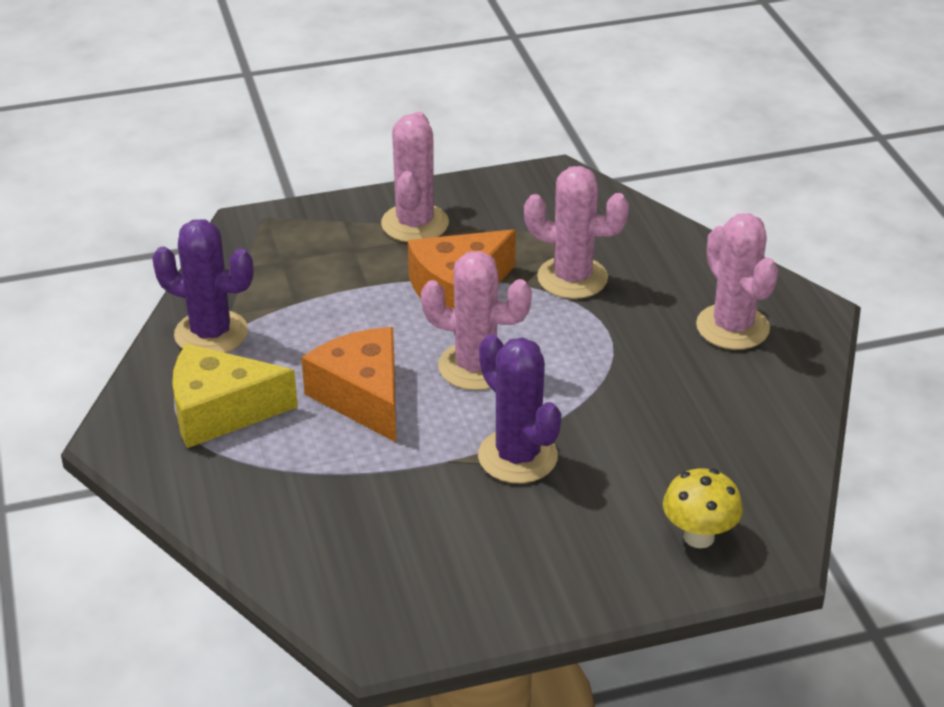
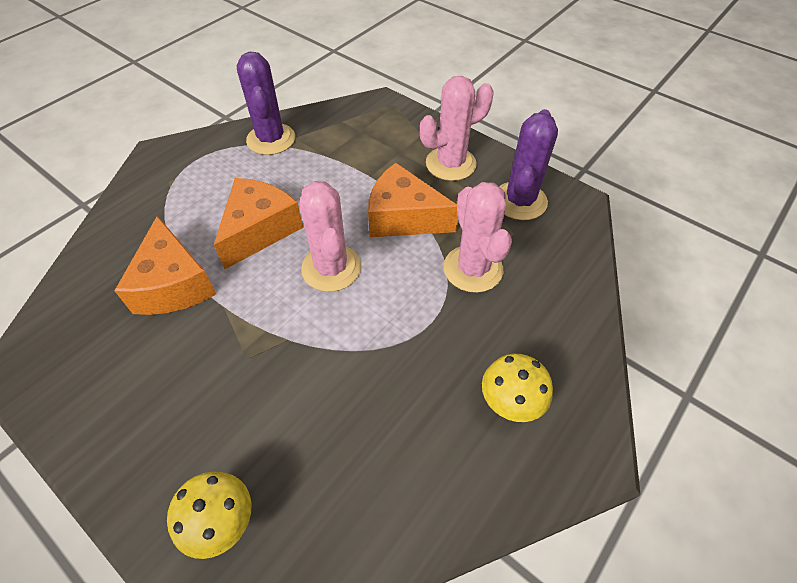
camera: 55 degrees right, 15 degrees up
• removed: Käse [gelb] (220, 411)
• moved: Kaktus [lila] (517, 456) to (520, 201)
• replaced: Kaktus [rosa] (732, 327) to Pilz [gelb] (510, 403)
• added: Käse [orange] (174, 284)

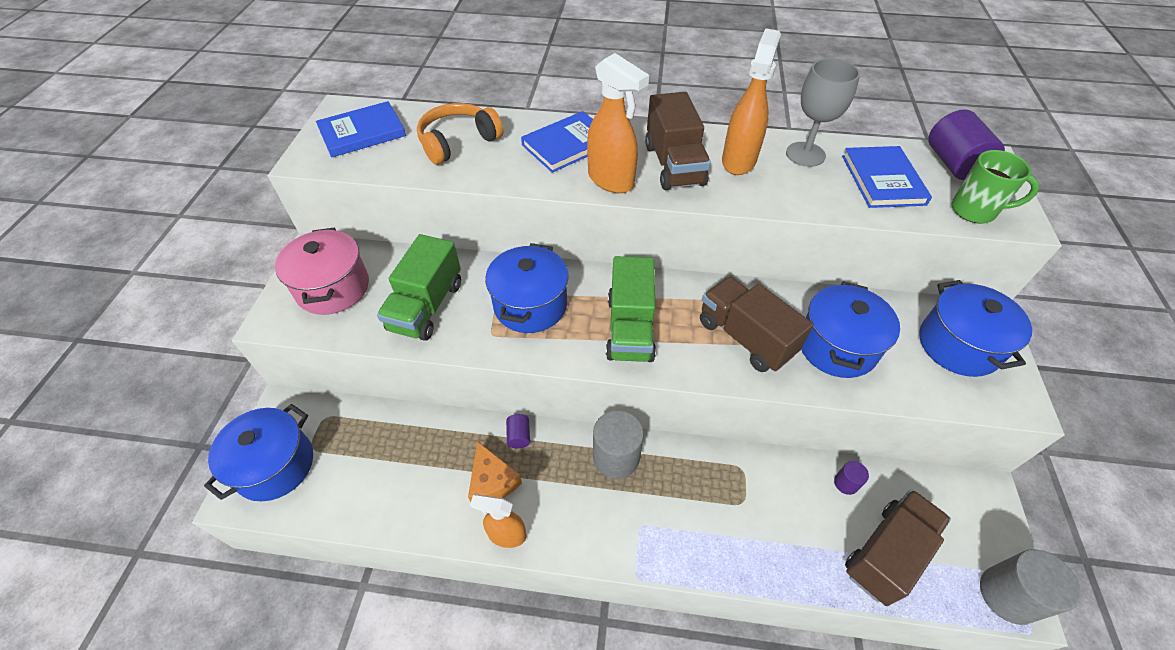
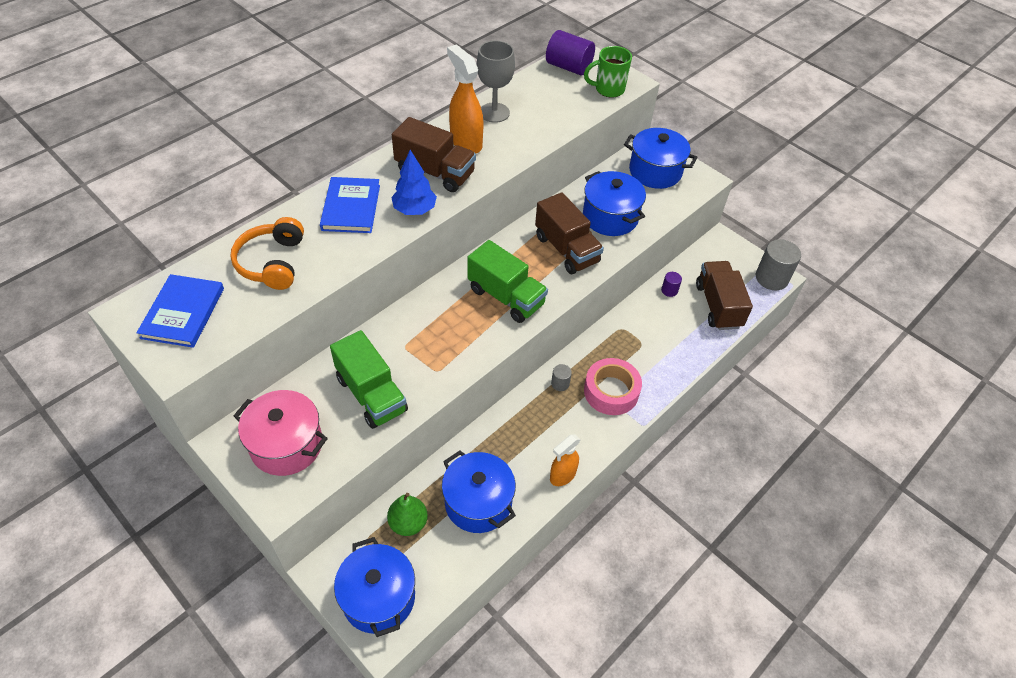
camera: 55 degrees left, 0 degrees up
• removed: Käse [orange] (492, 481)
• moved: Kochtopf [blau] (530, 305) to (478, 503)
• removed: Vollzylinder [lila] (519, 436)
• replaced: Sprühflasche [orange] (611, 180) to Baum [blau] (414, 210)
• resized: Vollzylinder [grau] (616, 457) = (560, 383) x0.49
• turned: Lastwagen [braun] (745, 337) = (566, 249) 120 degrees counterclockwise
• removed: Buch [blau] (883, 180)
• turned: Tasse [grün] (975, 211) = (608, 89) 150 degrees counterclockwise
• added: Birne [grün] (408, 523)
• added: Klebeband [rosa] (611, 391)

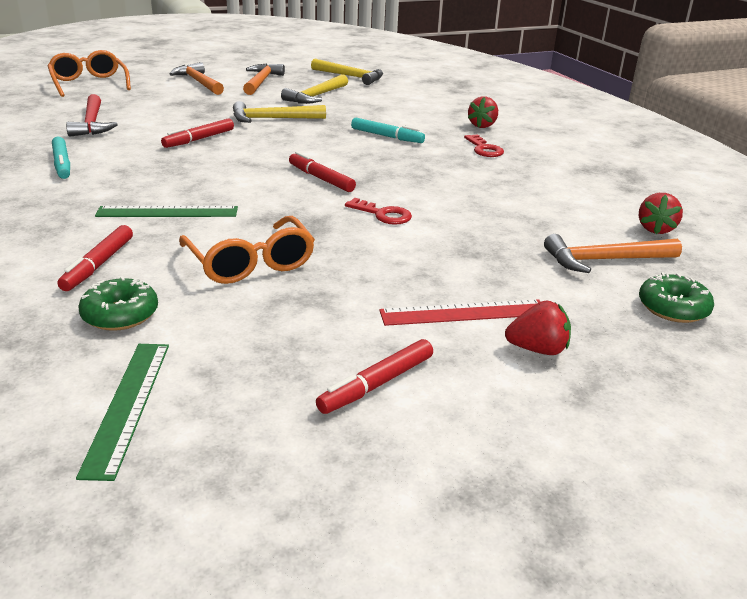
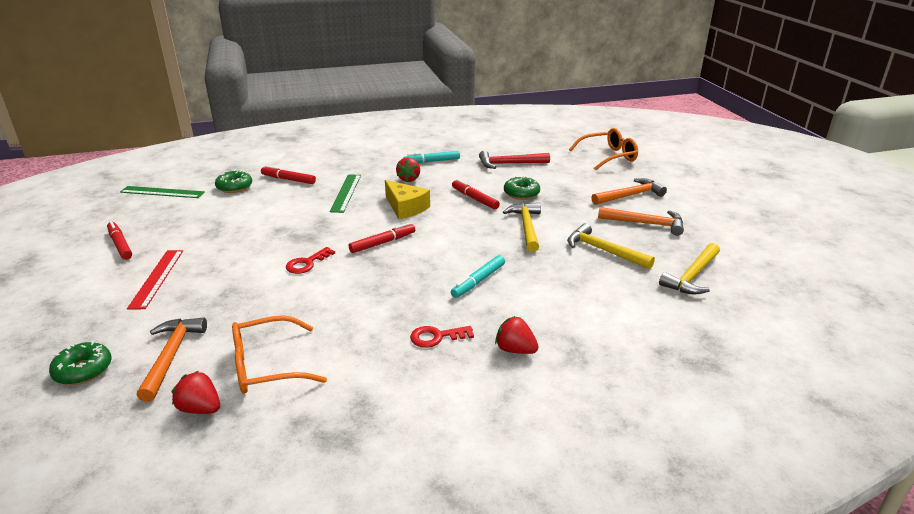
camera: 100 degrees right, 0 degrees up
• moved: Brille [orange] (251, 263) to (267, 366)
• moved: Erdbeere [rot] (537, 349) to (409, 179)
• added: Käse [gelb] (405, 208)
• added: Donut [grün] (521, 193)

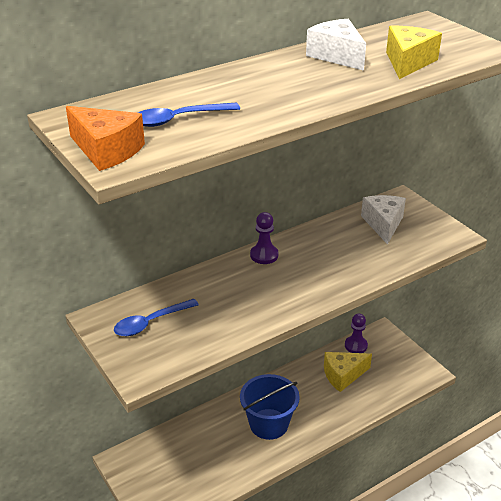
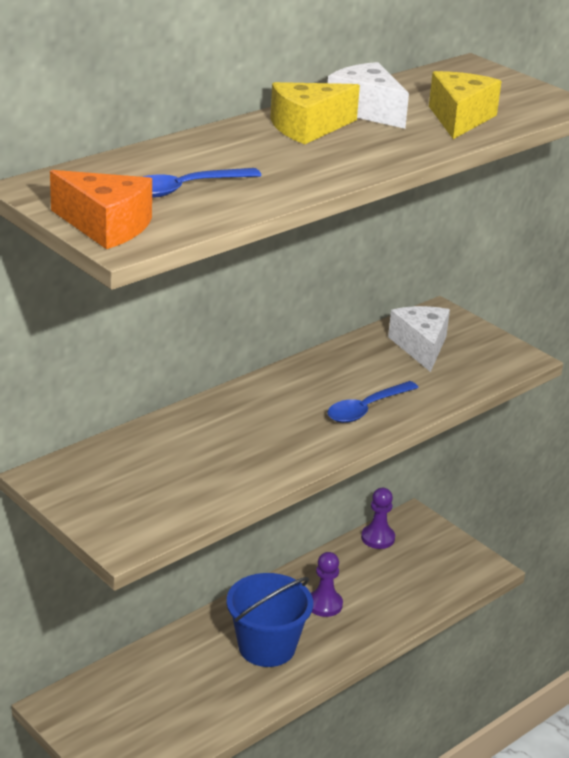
camera: 10 degrees left, 5 degrees down
• moved: Löffel [blau] (151, 323) to (366, 409)
• moved: Bauer [lila] (264, 255) to (324, 604)
• moved: Käse [gelb] (343, 375) to (308, 127)

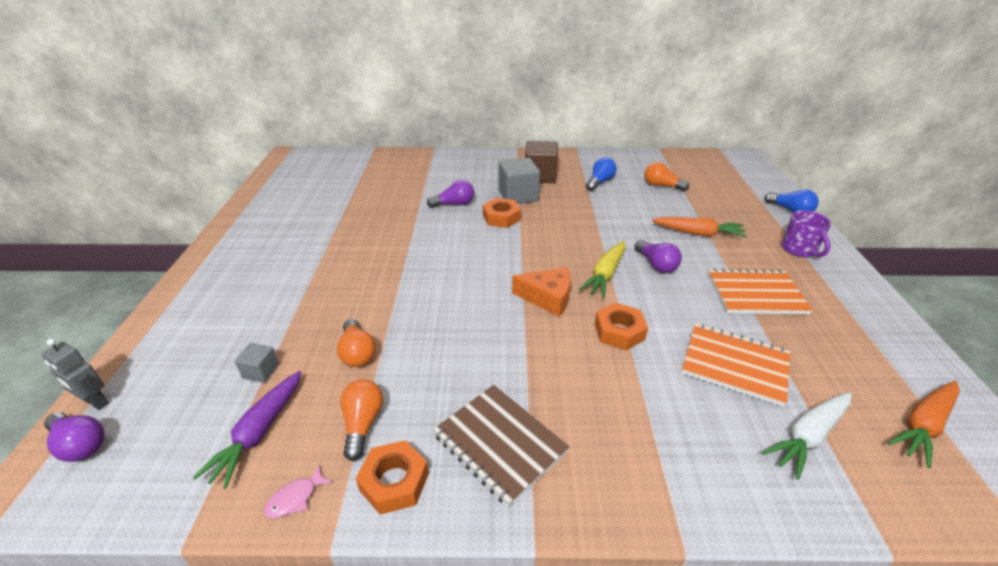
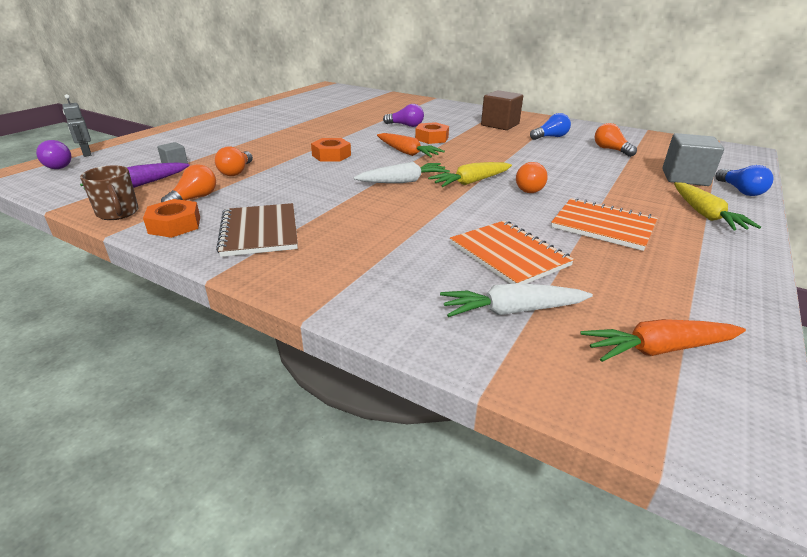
camera: 30 degrees right, 5 degrees down
• replaced: Fisch [rosa] (295, 498) to Tasse [braun] (118, 213)
• moved: Kubus [grau] (518, 196) to (685, 178)
• replaced: Käse [orange] (548, 298) to Karotte [weiß] (403, 181)
• moved: Sechskantmutter [orange] (619, 331) to (331, 155)
• recoloured: Glühbirne [lila] (656, 265) to Glühbirne [orange] (527, 188)
• moved: Karotte [orange] (698, 233) to (407, 152)
• replaced: Tasse [lila] (799, 250) to Karotte [gelb] (705, 214)

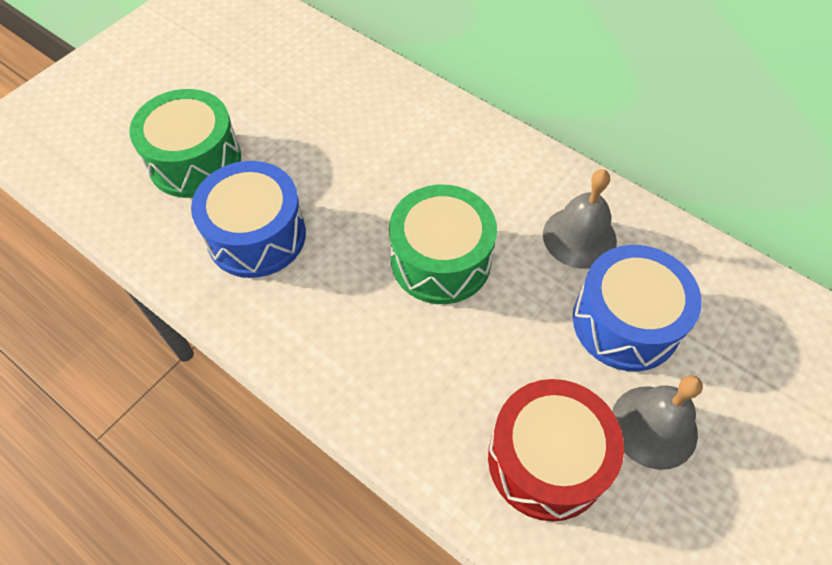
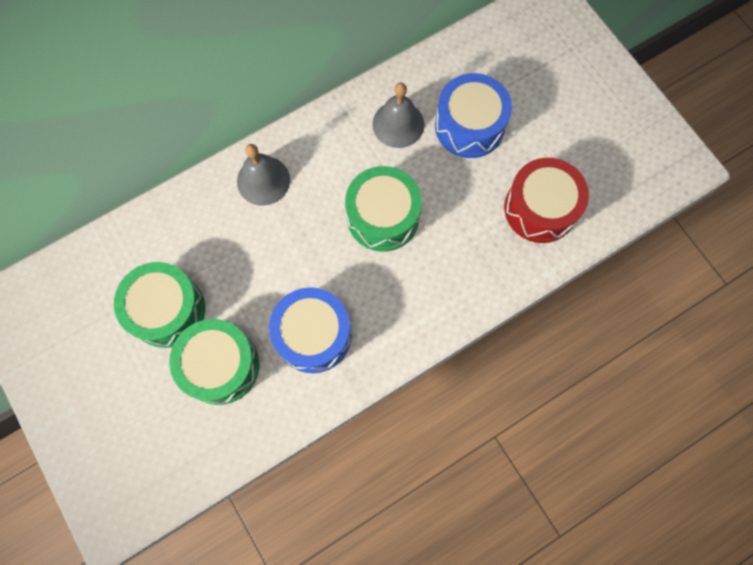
camera: 70 degrees left, 15 degrees up
• moved: Glocke [grau] (654, 426) to (263, 180)
• added: Trommel [grün] (167, 310)

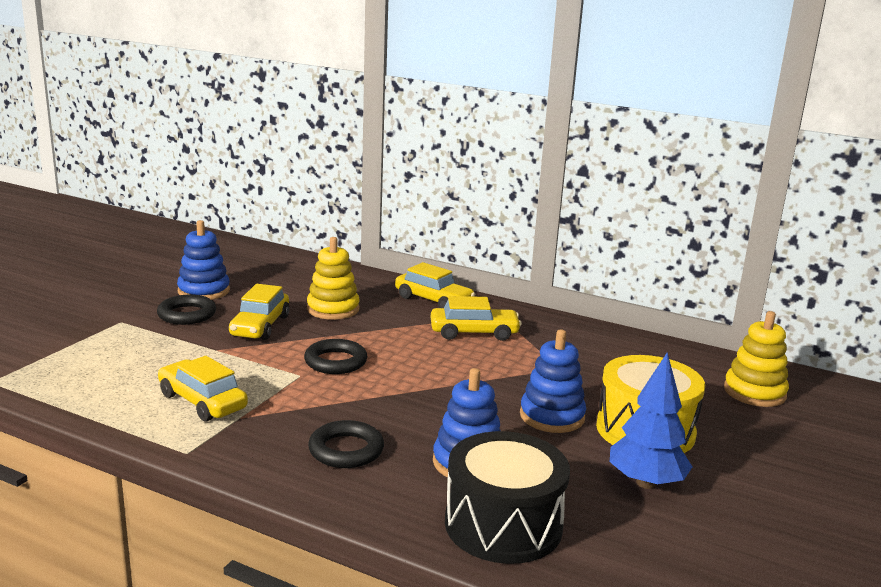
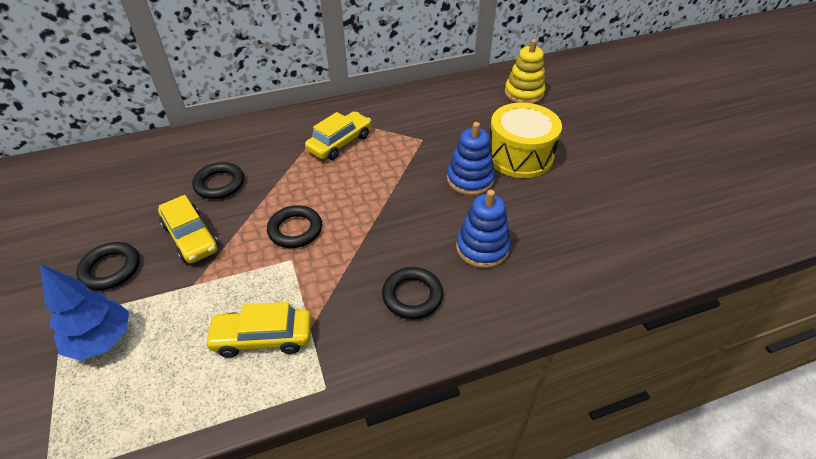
camera: 45 degrees left, 25 degrees up
• removed: Stapelspielzeug [blau] (204, 291)
• replaced: Stapelspielzeug [gelb] (333, 309) to Ring [schwarz] (219, 184)
• removed: Auto [gelb] (433, 300)
• removed: Trommel [schwarz] (503, 525)
• moved: Baum [blau] (646, 483) to (102, 340)

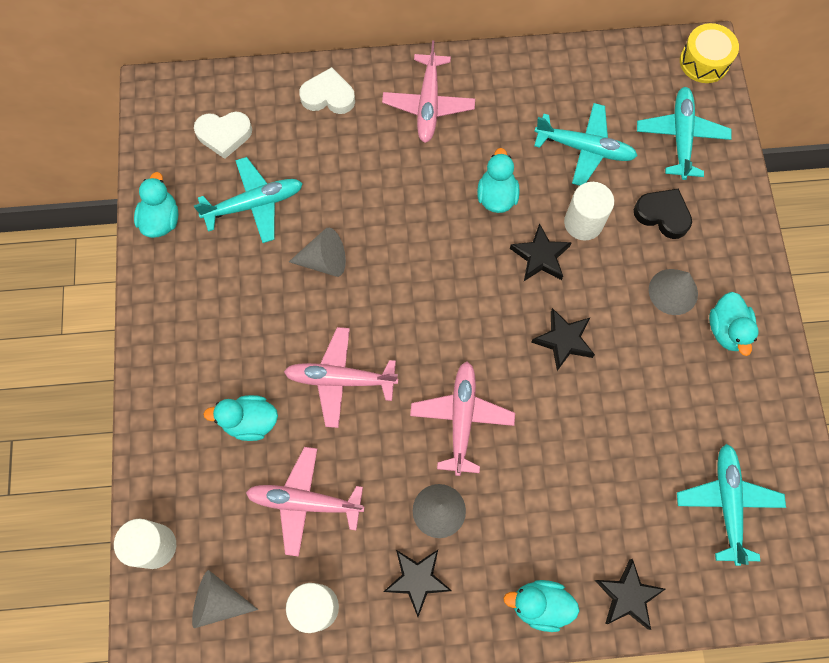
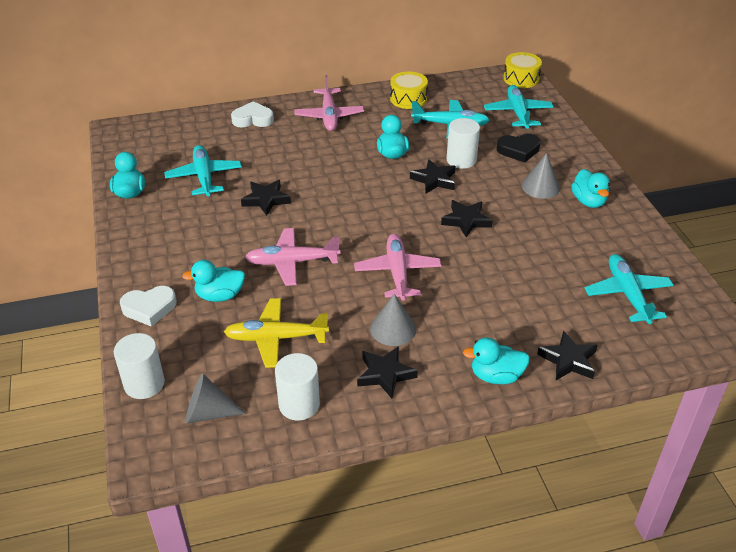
camera: 10 degrees left, 30 degrees down
• moved: Herz [weiß] (224, 135) to (149, 308)
• turned: Flugzeug [türkis] (254, 204) = (204, 177) 75 degrees counterclockwise
• recoloured: Flugzeug [rosa] (305, 502) to Flugzeug [gelb] (276, 338)
• replaced: Kegel [grau] (324, 260) to Stern [schwarz] (266, 200)
• turned: Herz [schwarz] (662, 215) = (518, 150) 150 degrees clockwise
• added: Trommel [gelb] (408, 99)

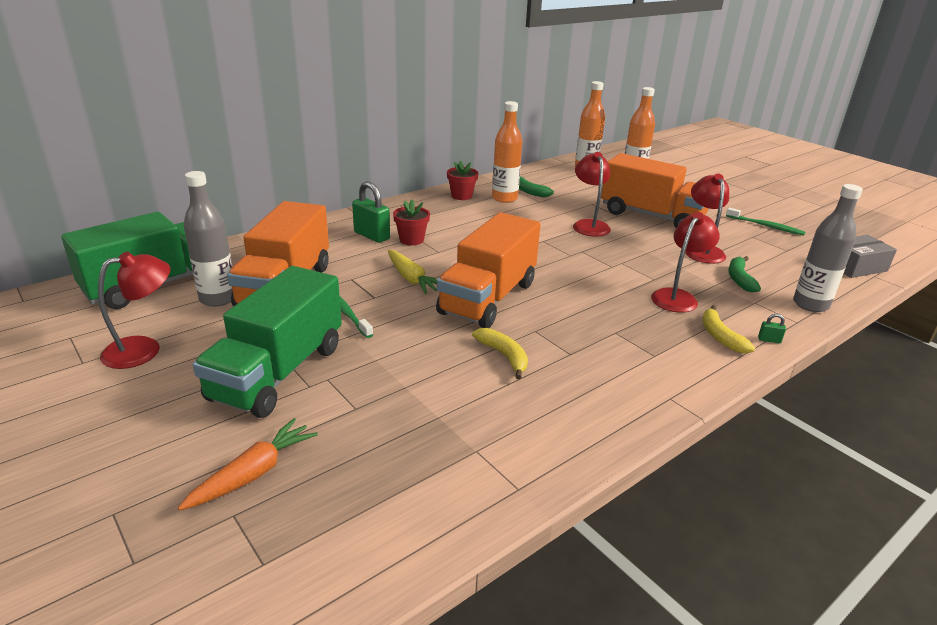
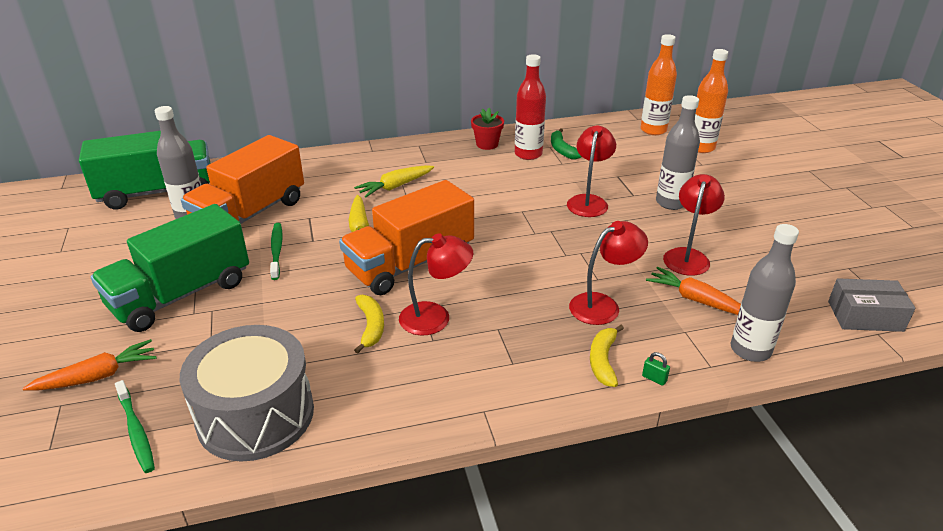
camera: 25 degrees right, 5 degrees up
• moved: Lampe [rot] (144, 349) to (435, 317)
• removed: Vorhängeschloss [grün] (371, 236)
• replaced: Blumentopf [rot] (411, 240) to Karotte [gelb] (396, 186)
• recoloured: Flasche [orange] (504, 198) to Flasche [rot] (528, 154)
• replaced: Lastwagen [orange] (651, 216) to Flasche [grau] (671, 203)
• moved: Zahnbürste [grün] (766, 226) to (136, 432)
• replaced: Banane [grün] (739, 279) to Karotte [orange] (696, 300)
• added: Trommel [grau] (255, 415)

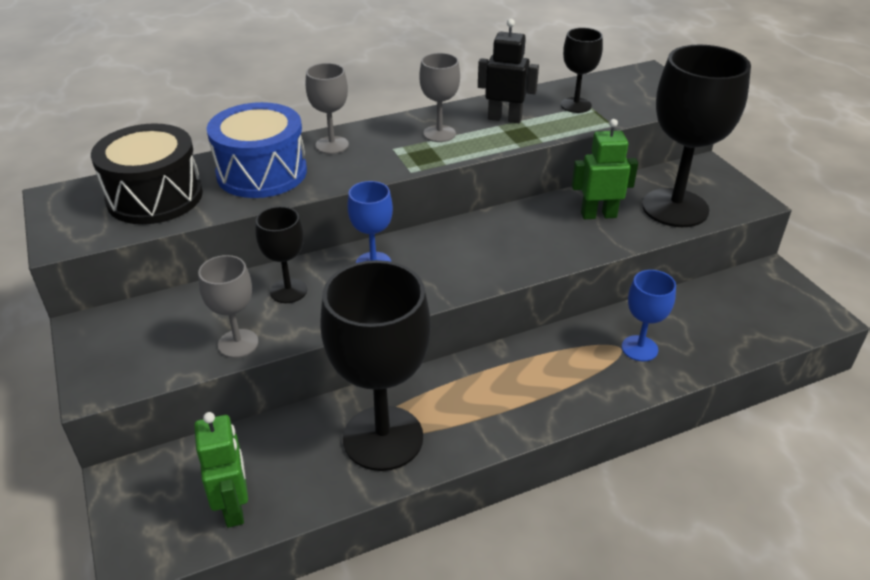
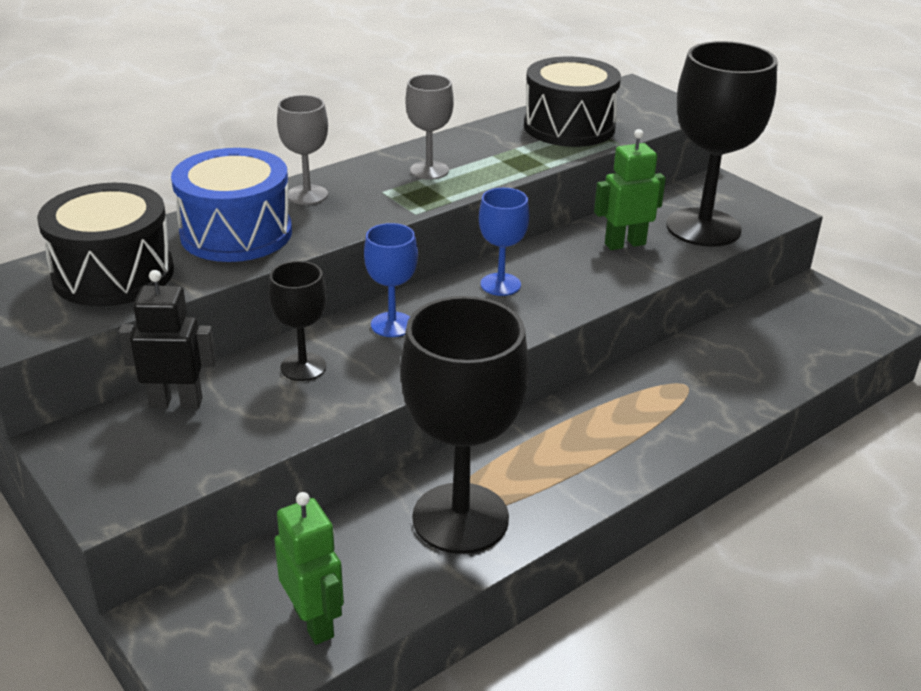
camera: 15 degrees left, 5 degrees down
• removed: Kelch [grau] (238, 343)
• moved: Roboter [schwarz] (504, 118) to (176, 402)
• replaced: Kelch [schwarz] (576, 105) to Trommel [schwarz] (569, 127)
• moved: Kelch [blau] (639, 348) to (500, 284)

